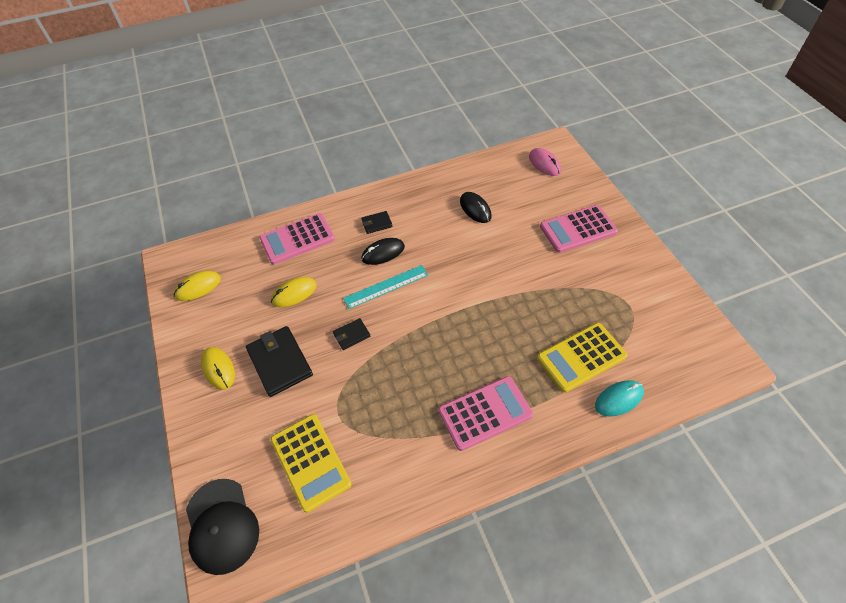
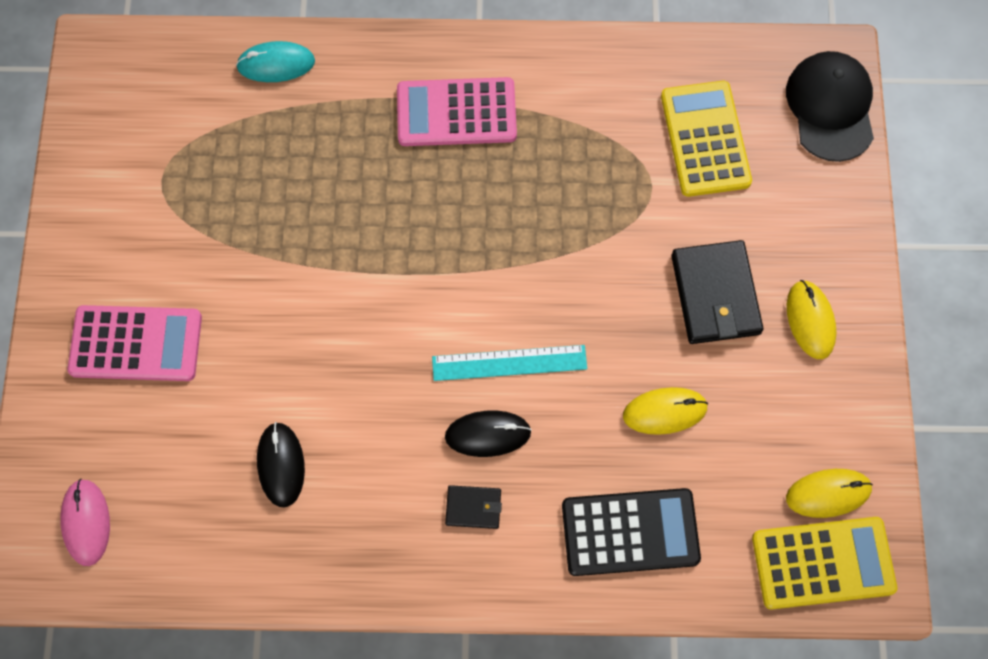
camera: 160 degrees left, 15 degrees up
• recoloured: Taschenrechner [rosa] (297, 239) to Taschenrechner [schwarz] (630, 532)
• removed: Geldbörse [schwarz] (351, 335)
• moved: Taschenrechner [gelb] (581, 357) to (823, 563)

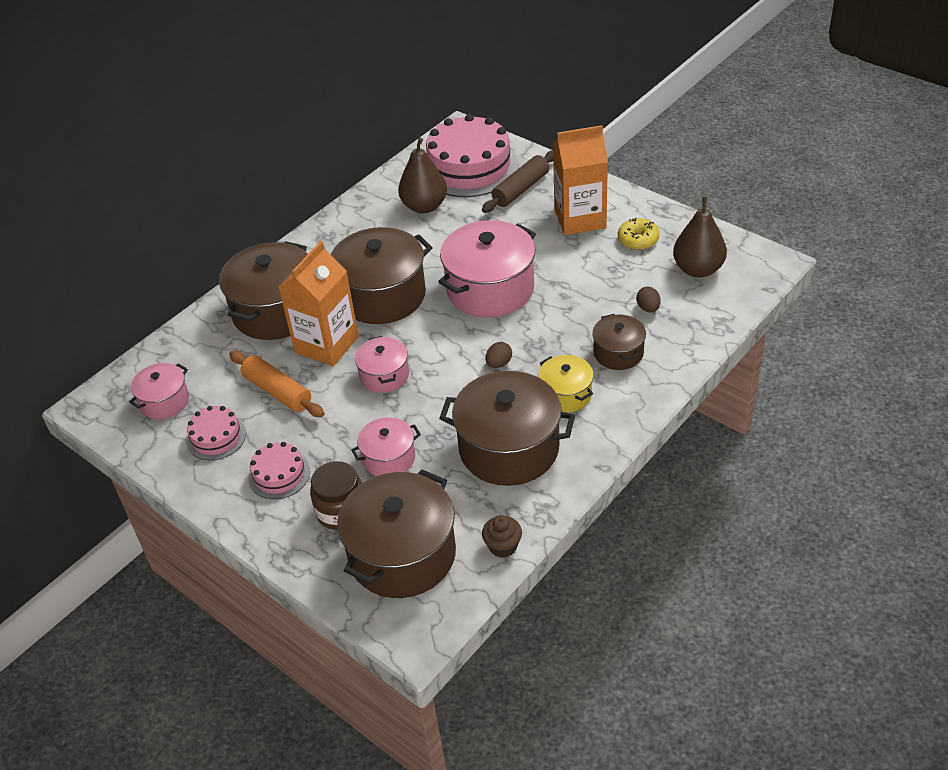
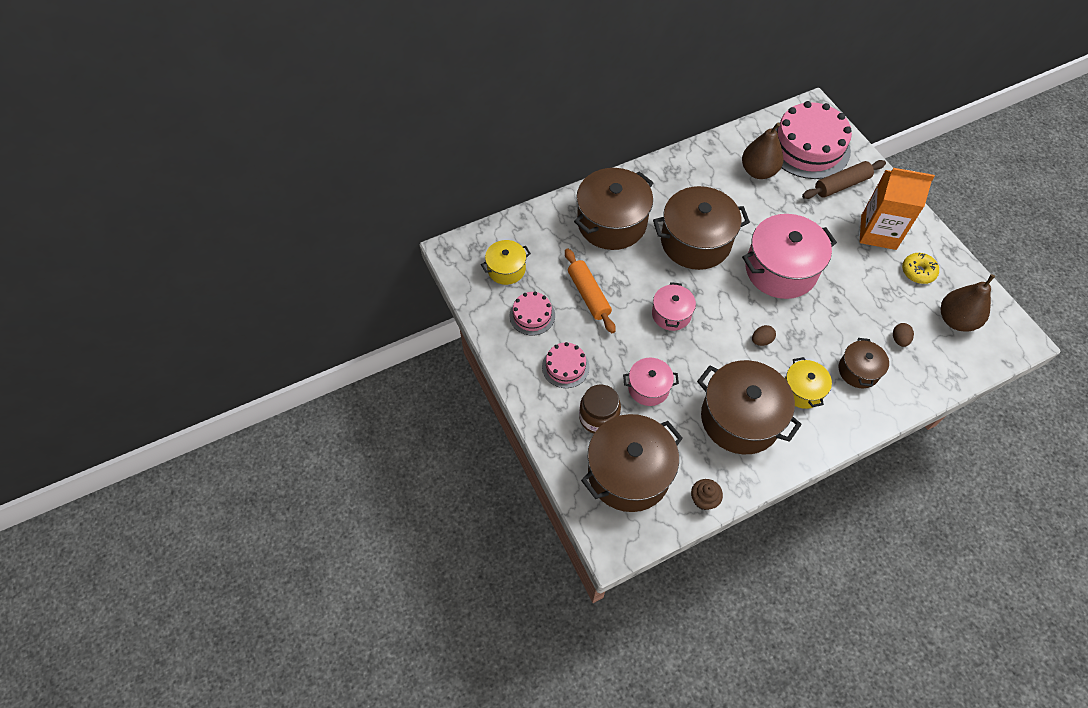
camera: 20 degrees right, 15 degrees up
• recoloured: Kochtopf [rosa] (164, 401) to Kochtopf [gelb] (506, 269)
• removed: Getränkekarton [orange] (326, 344)

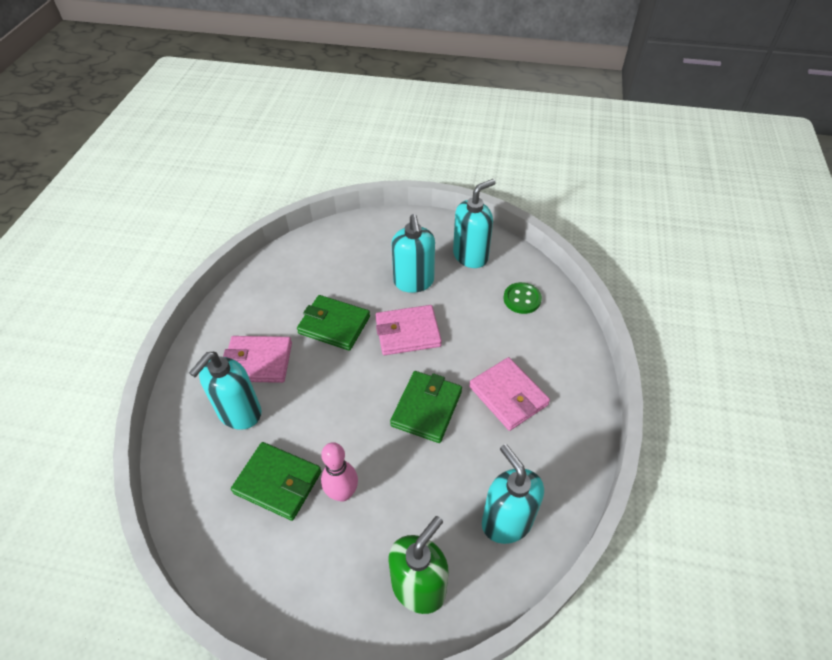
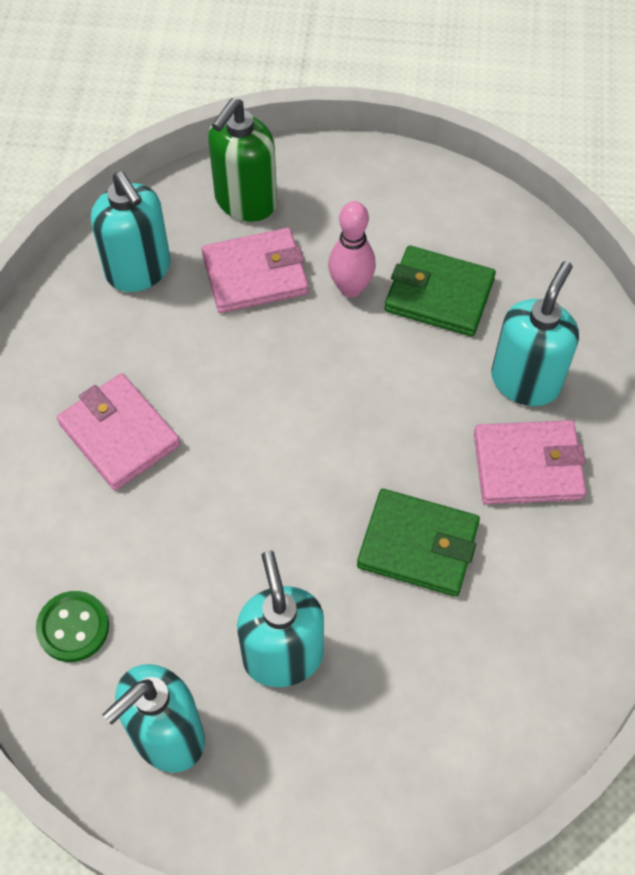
camera: 175 degrees right, 10 degrees up
• moved: Geldbörse [rosa] (408, 332) to (255, 274)
• removed: Geldbörse [grün] (426, 408)

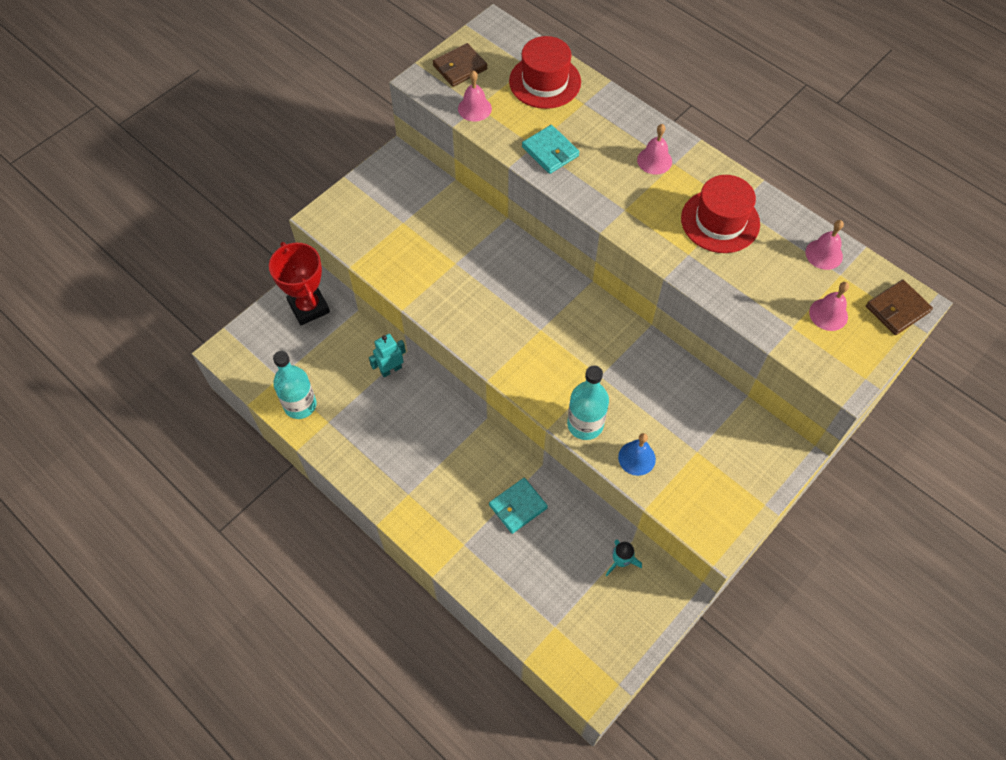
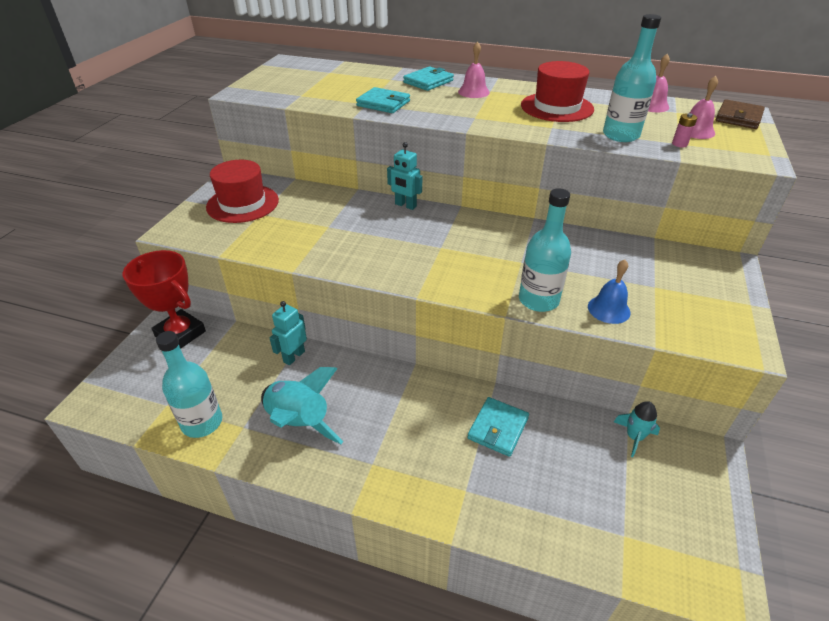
camera: 25 degrees left, 20 degrees down
• removed: Geldbörse [braun] (460, 67)
• removed: Glocke [rosa] (474, 108)
• moved: Hut [rot] (545, 82) to (243, 203)
• added: Rakete [türkis] (299, 422)
• added: Roboter [türkis] (405, 205)
• added: Geldbörse [türkis] (428, 81)
• added: Flasche [türkis] (620, 135)
• added: Batterie [rosa] (679, 144)

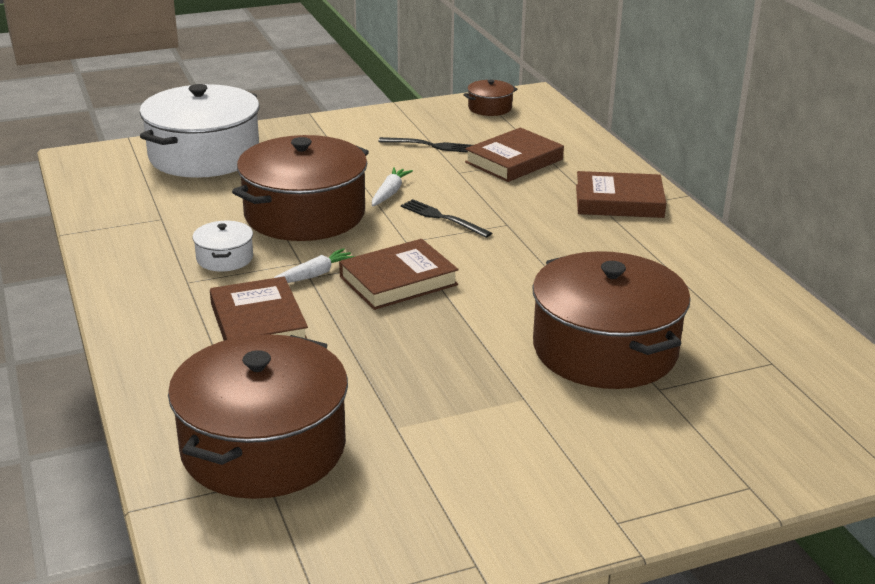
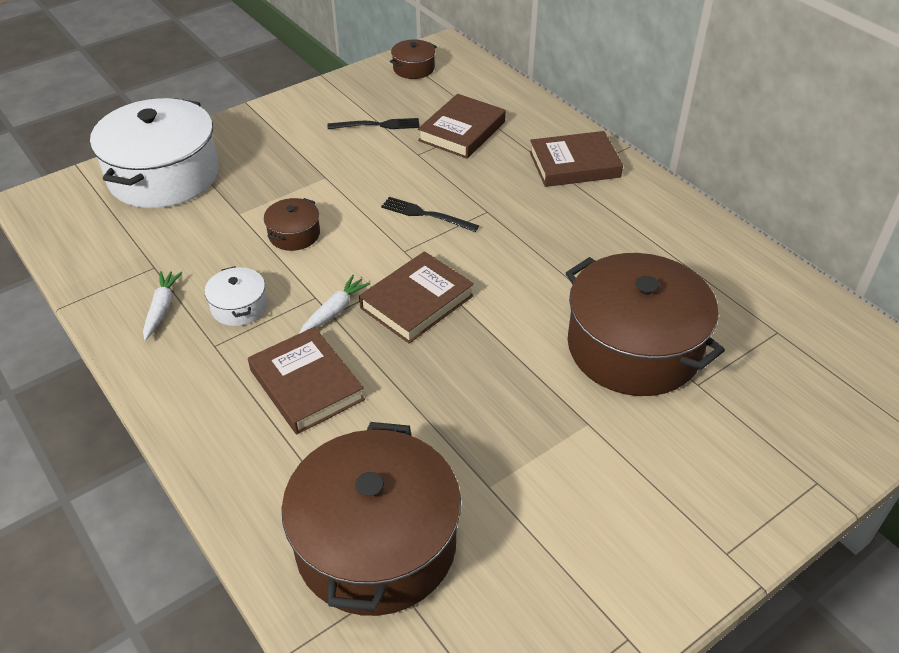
camera: 15 degrees left, 15 degrees up
• resized: Kochtopf [braun] (305, 214) = (294, 234) x0.44
• moved: Karotte [weiß] (390, 193) to (162, 308)

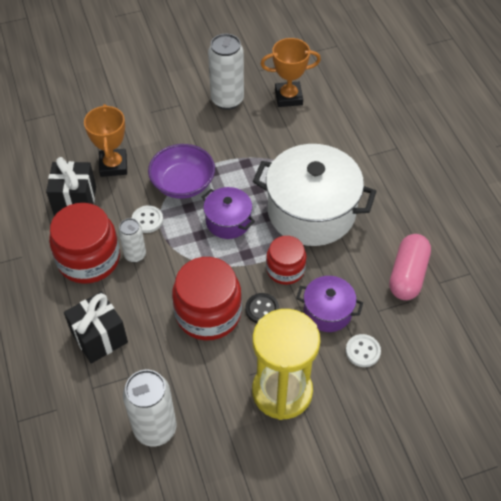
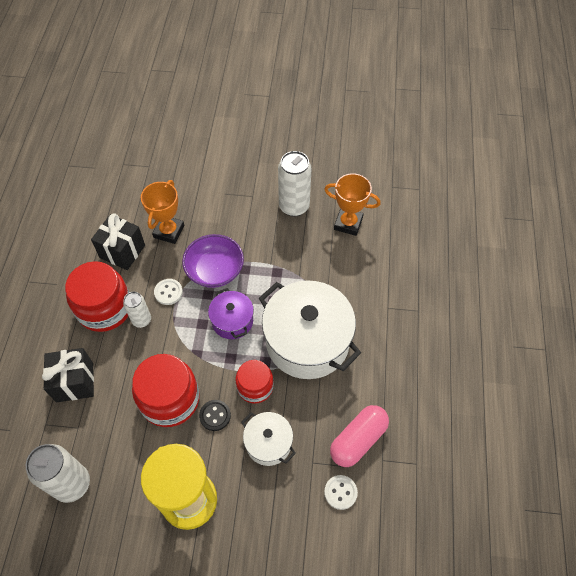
camera: 25 degrees right, 5 degrees up
• recoloured: Kochtopf [lila] (327, 311) to Kochtopf [weiß] (268, 443)
• moved: Knopf [weiß] (363, 351) to (340, 492)

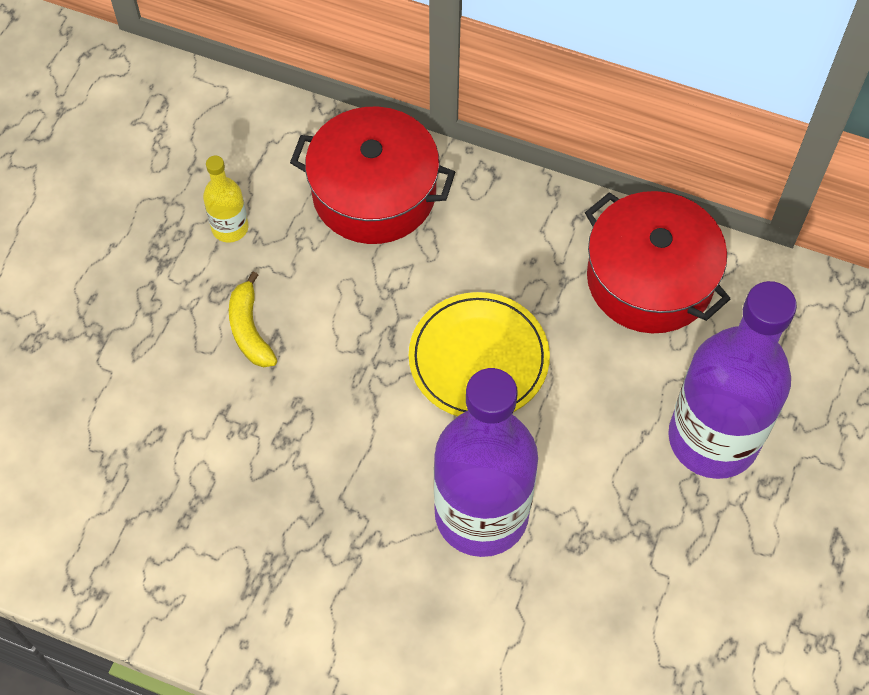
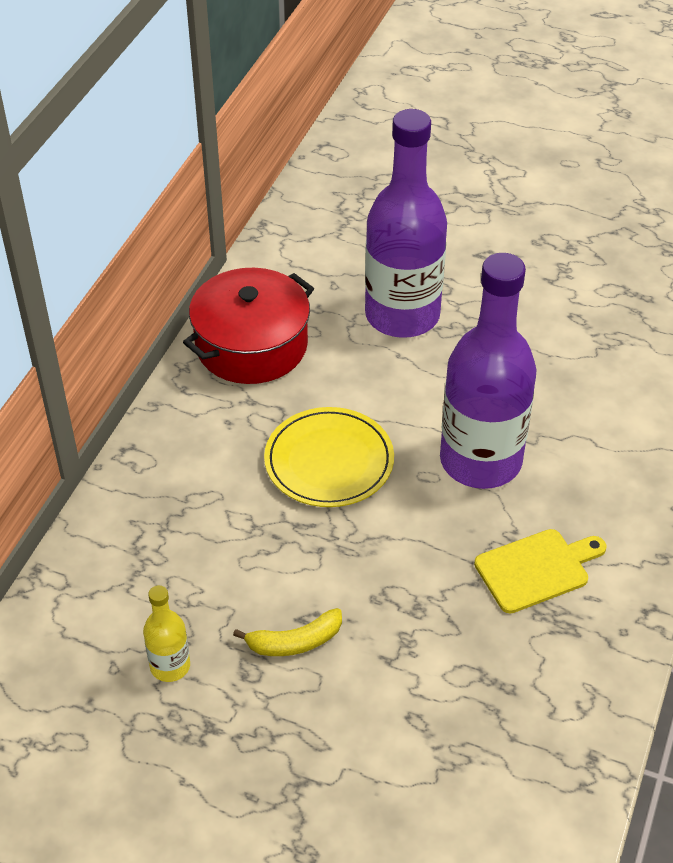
camera: 90 degrees left, 15 degrees down
• removed: Kochtopf [rot] (374, 193)
• added: Schneidebrett [gelb] (536, 569)

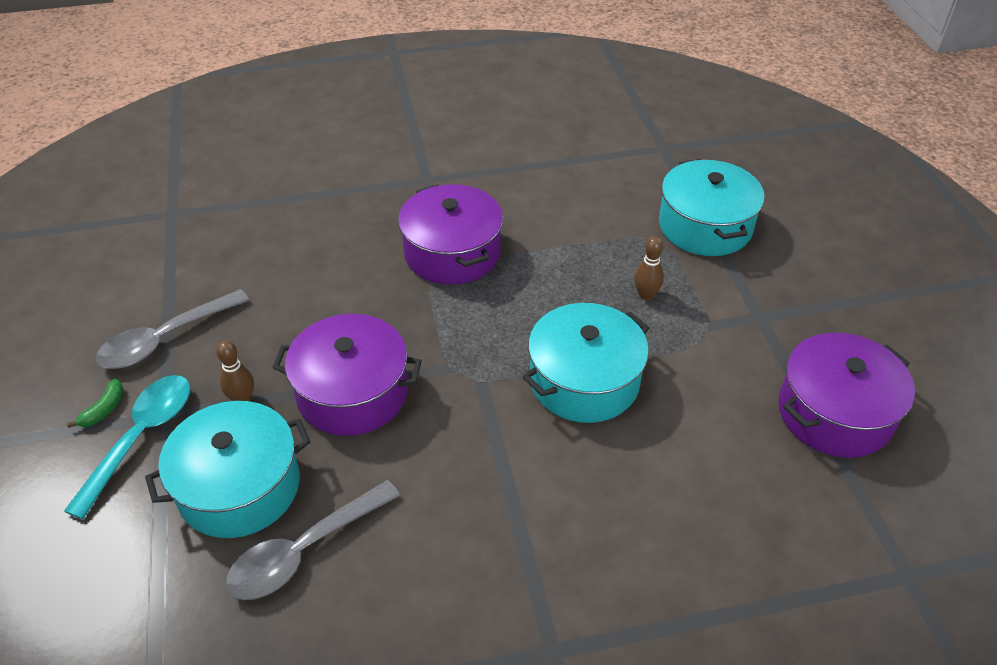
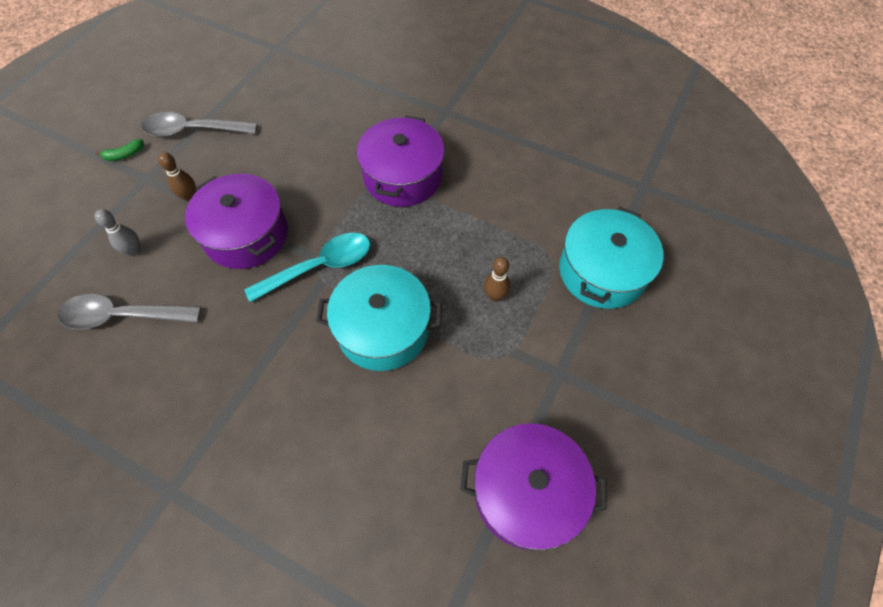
camera: 40 degrees right, 15 degrees up
• moved: Löffel [türkis] (141, 438) to (319, 267)
• replaced: Kochtopf [türkis] (239, 486) to Bowlingkegel [grau] (134, 251)

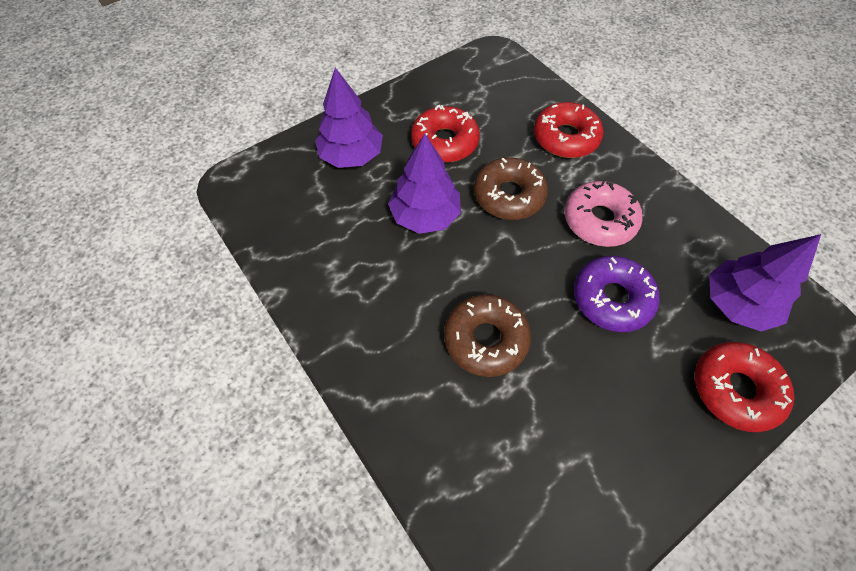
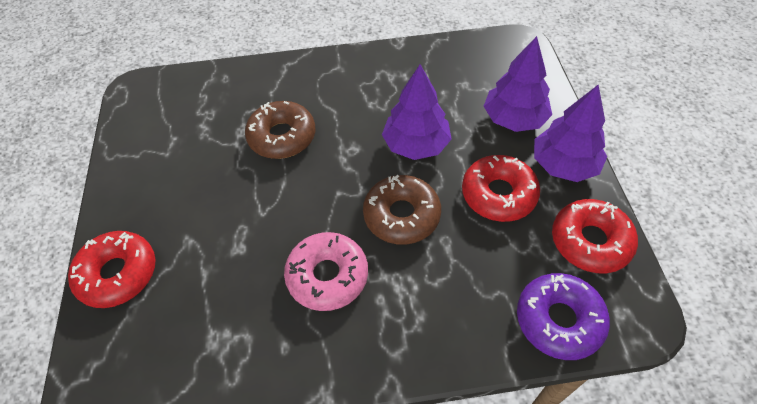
camera: 120 degrees right, 5 degrees down
• moved: Donut [rot] (565, 138) to (590, 241)
• moved: Donut [lila] (611, 299) to (559, 320)
• moved: Baum [lila] (737, 304) to (563, 165)

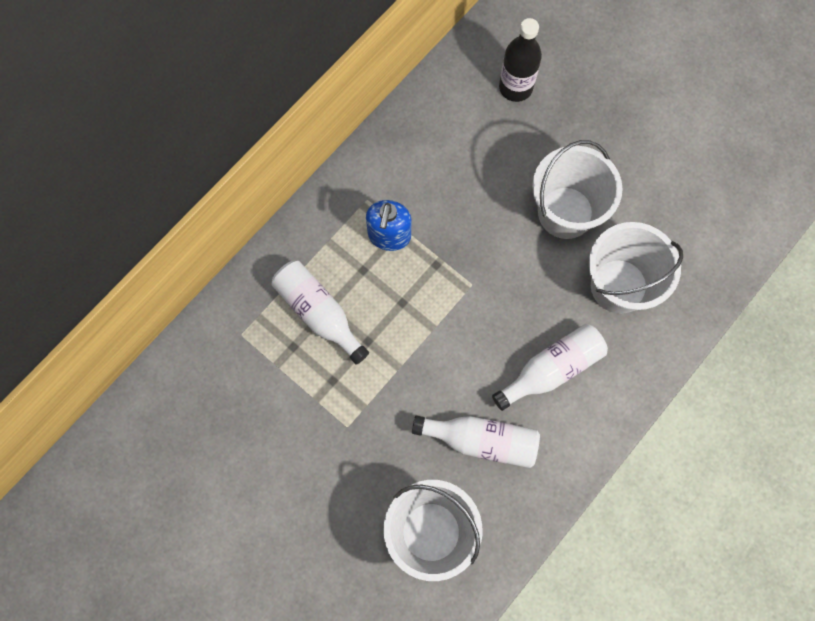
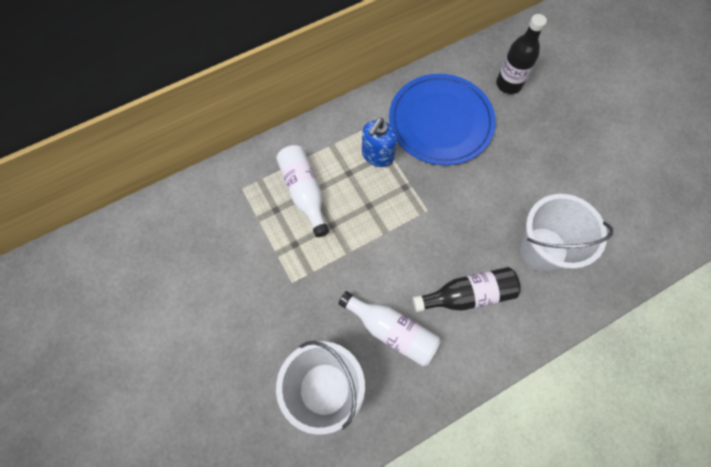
camera: 20 degrees right, 5 degrees down
• recoloured: Flasche [weiß] (552, 369) to Flasche [schwarz] (468, 295)
• removed: Eimer [weiß] (565, 212)
• added: Teller [blau] (440, 121)

